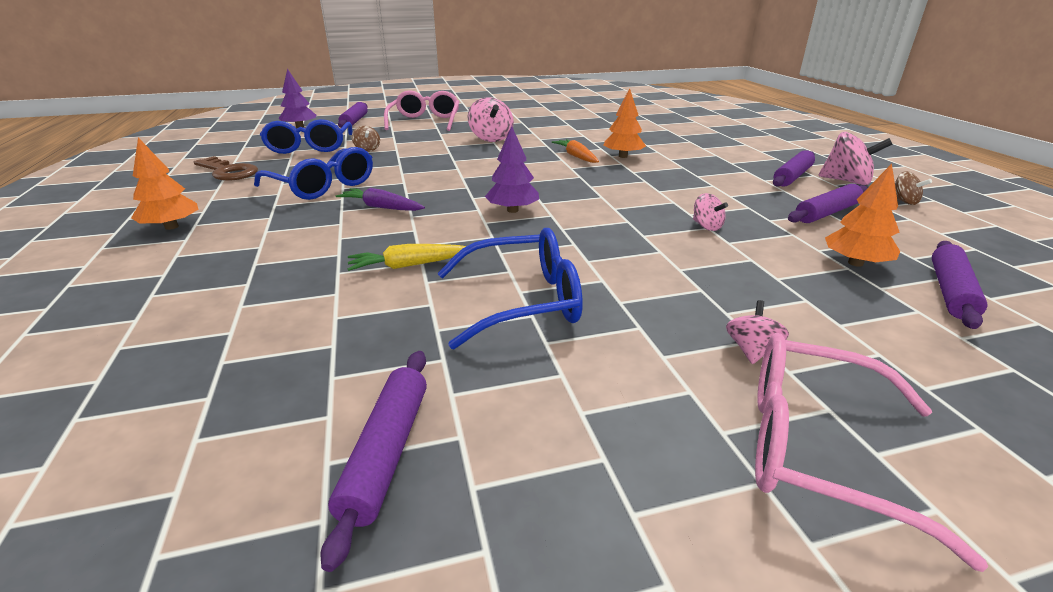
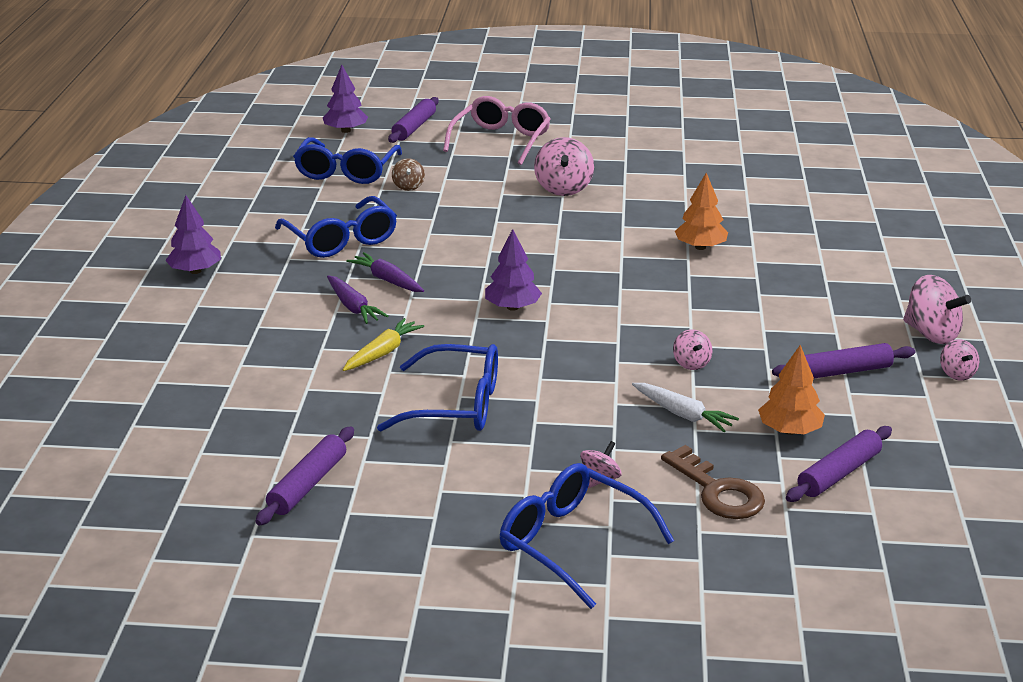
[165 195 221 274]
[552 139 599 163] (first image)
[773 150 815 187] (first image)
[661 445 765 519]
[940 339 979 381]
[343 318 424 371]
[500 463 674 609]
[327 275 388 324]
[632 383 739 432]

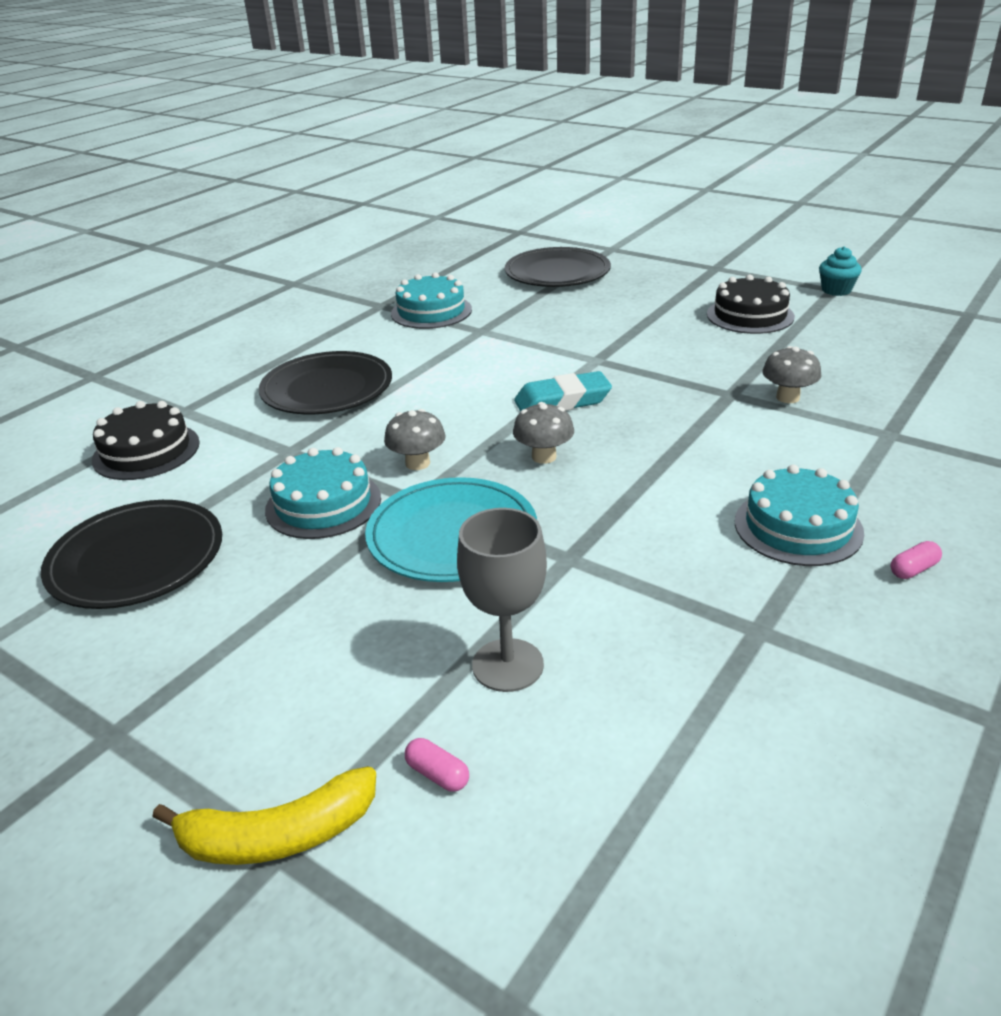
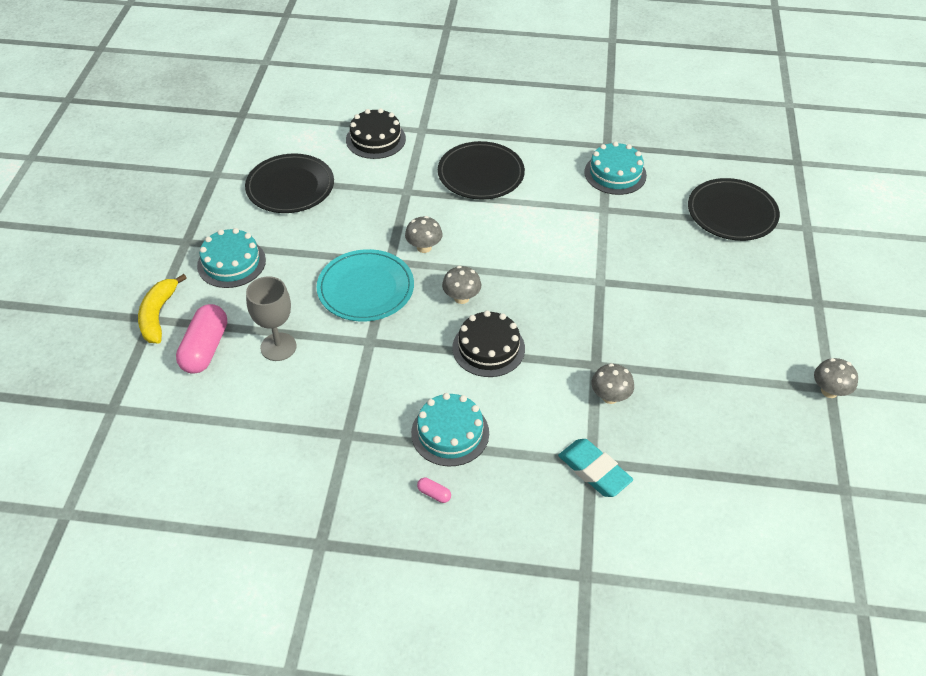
[814 358 858 398]
[452 310 525 377]
[558 439 633 497]
[197 228 266 288]
[176 304 227 374]
[138 274 187 343]

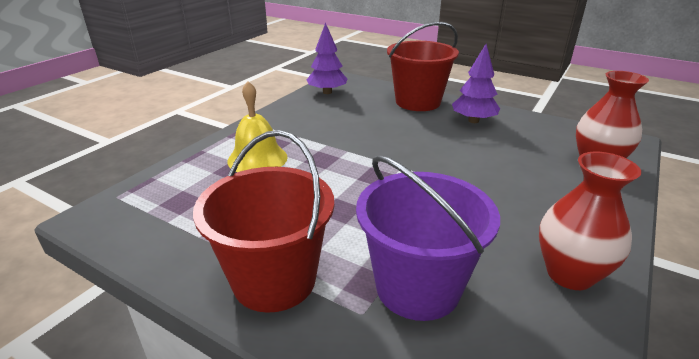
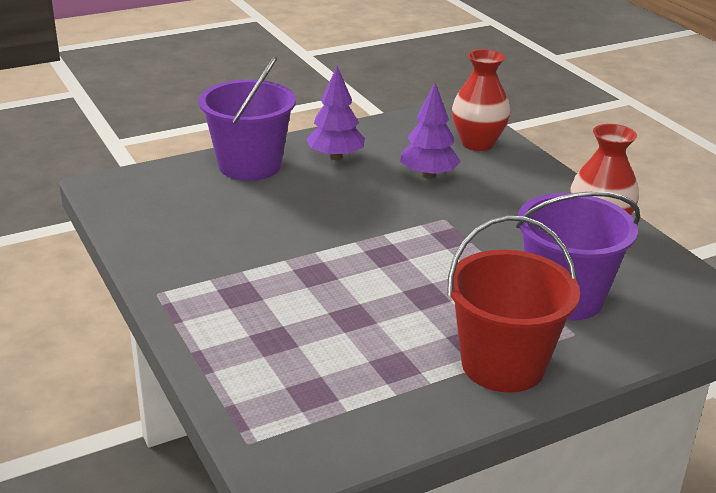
[400 83 461 179]
[199 56 296 181]
[227 81 288 172] (first image)

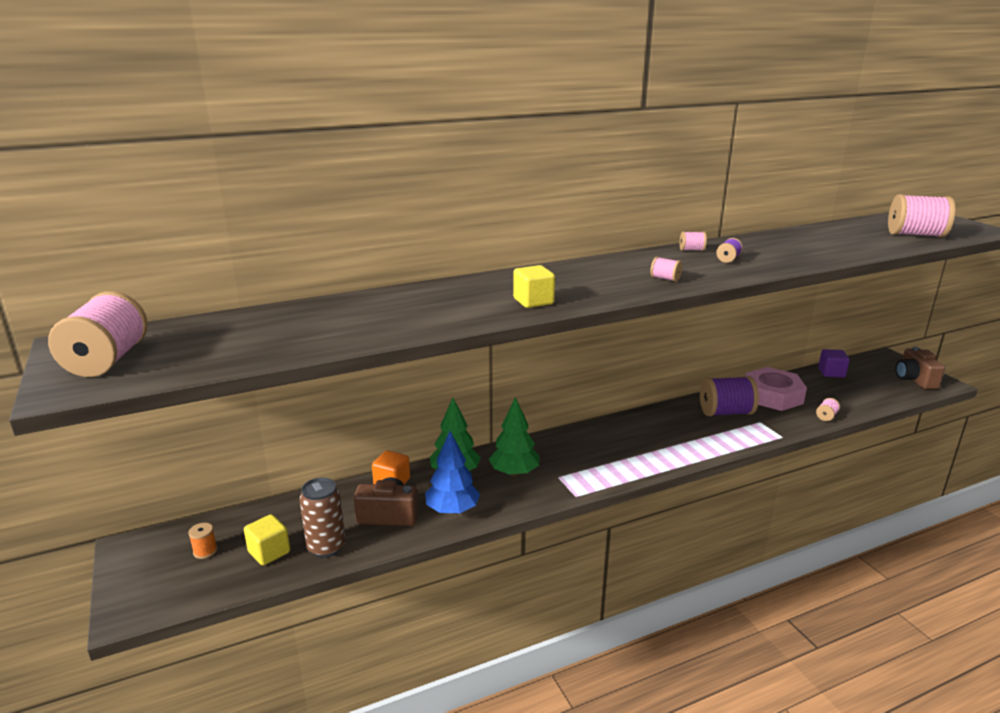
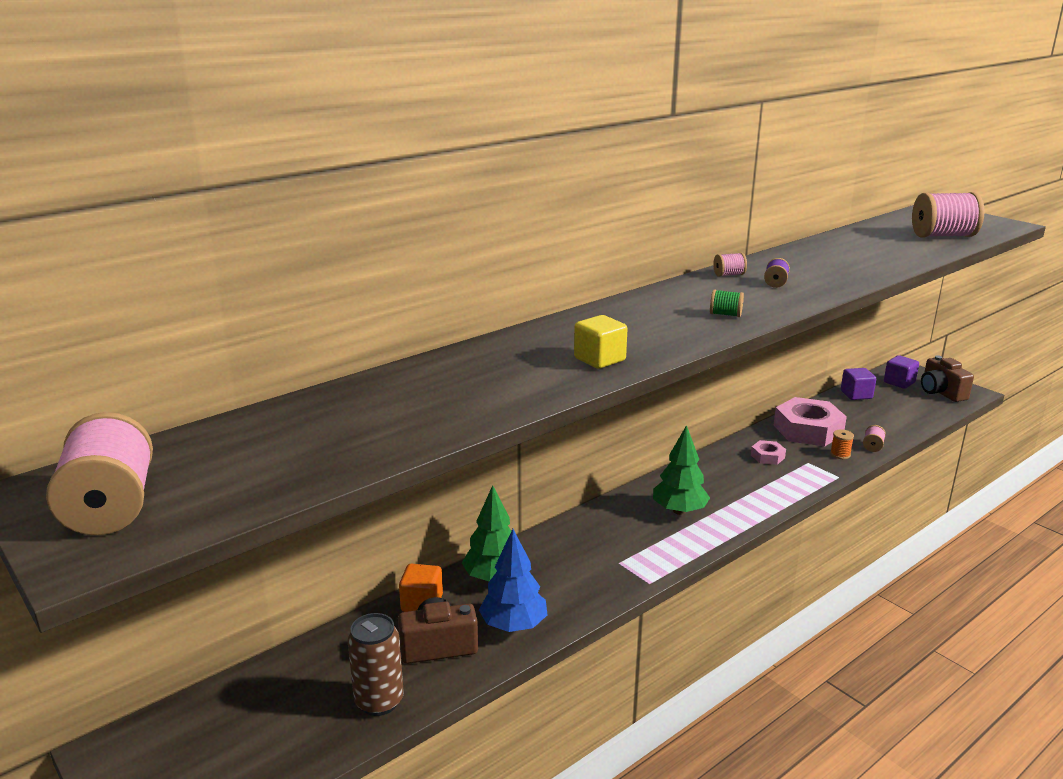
[710 289 744 317]
[751 440 786 465]
[653 425 710 515]
[244 514 290 565] (first image)
[830 429 854 459]
[884 355 919 389]

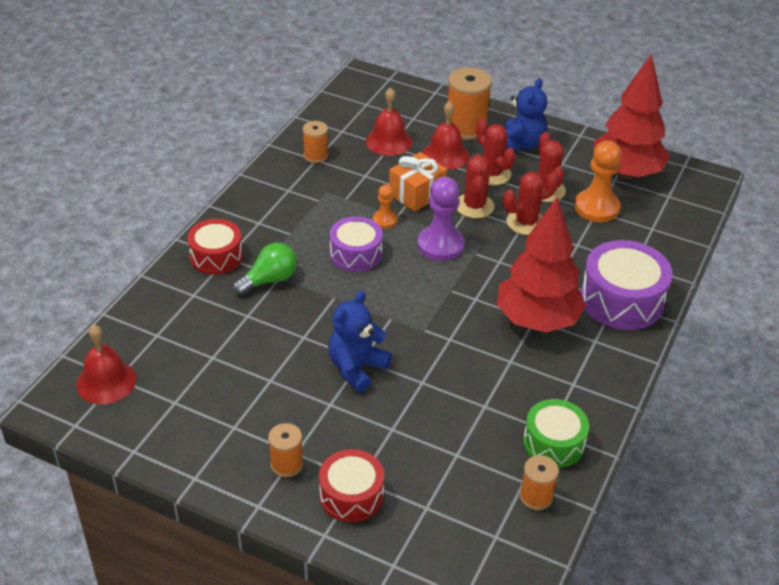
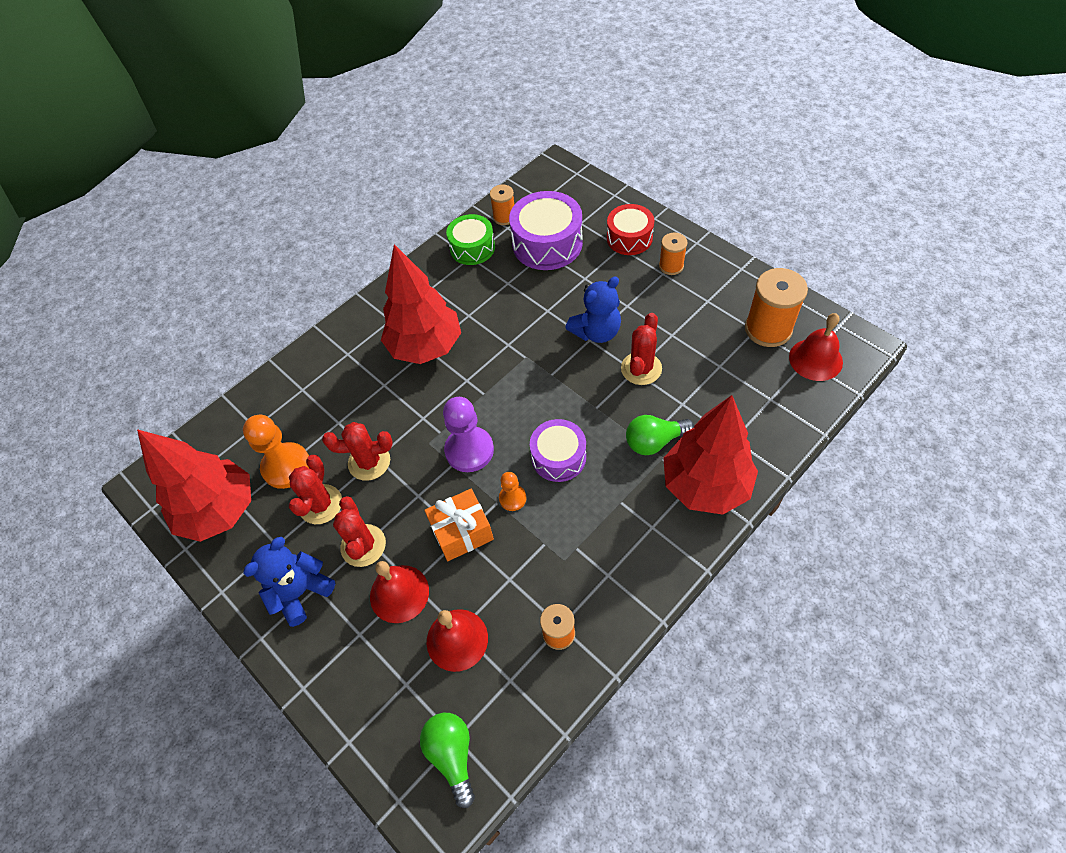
[745 268 808 347]
[621 313 662 385]
[663 395 758 515]
[509 191 583 270]
[420 713 475 808]

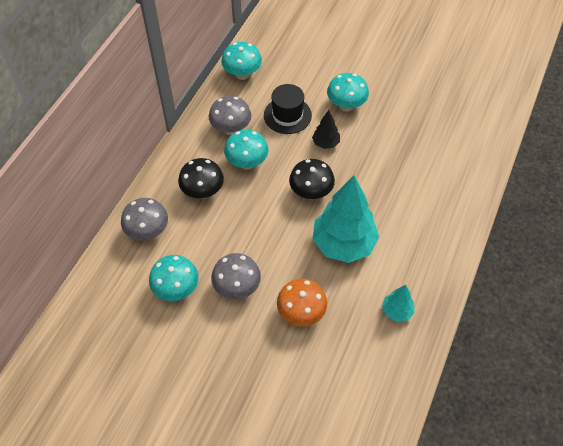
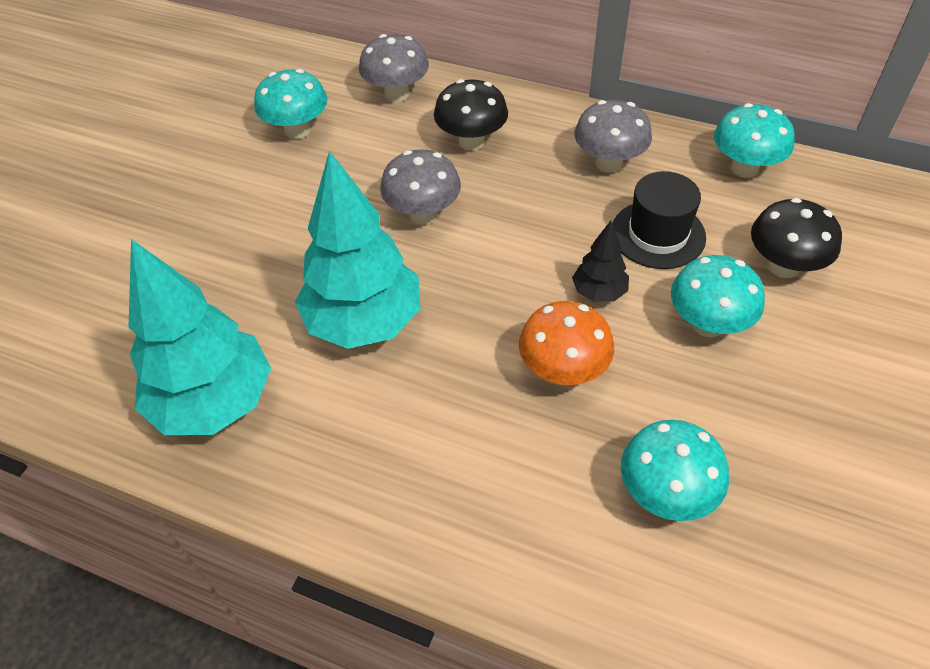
[621 420 729 521]
[751 198 842 278]
[380 149 461 225]
[519 301 614 385]
[128 239 271 435]

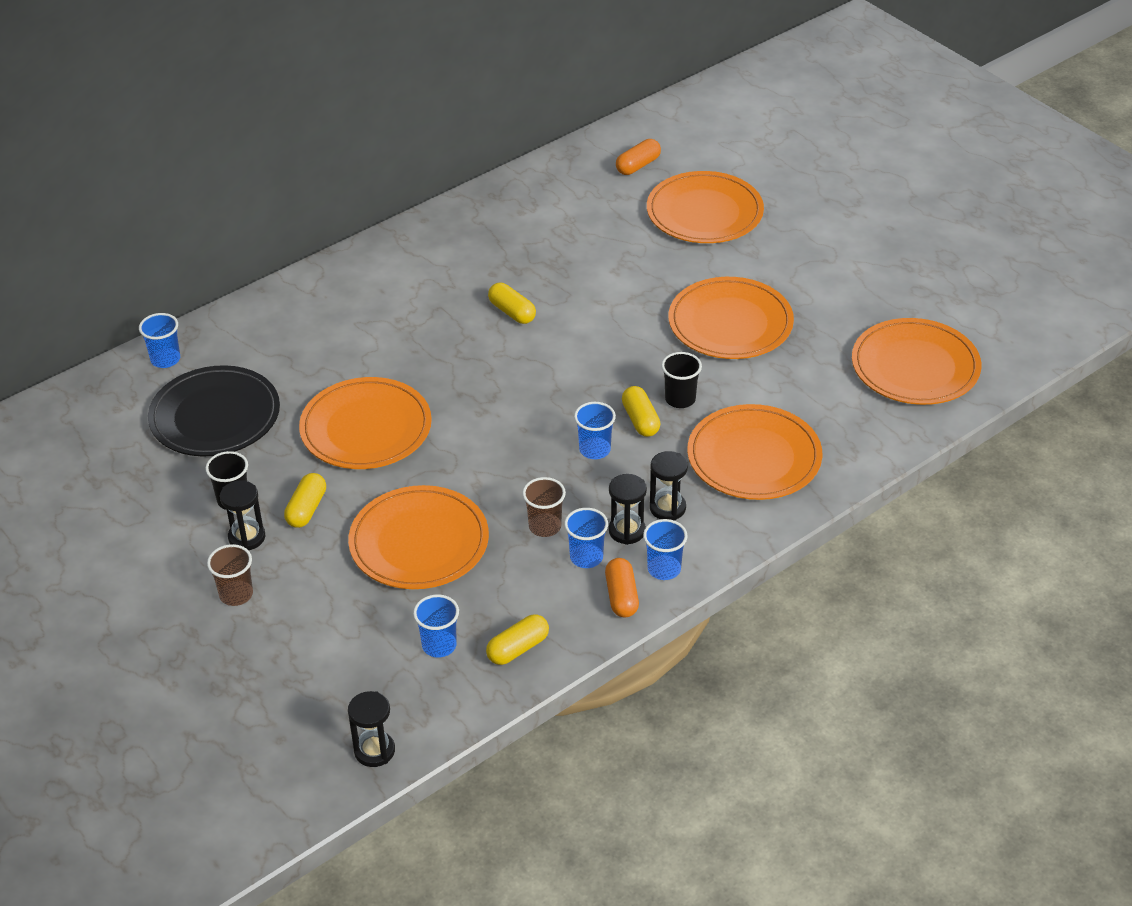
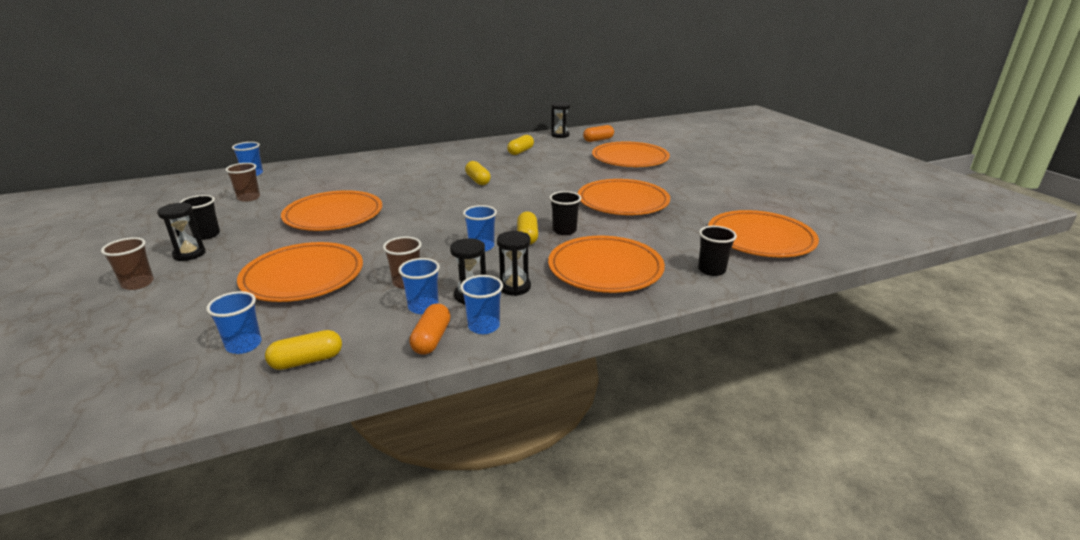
[225 163 260 202]
[507 135 534 155]
[551 102 570 138]
[698 226 737 276]

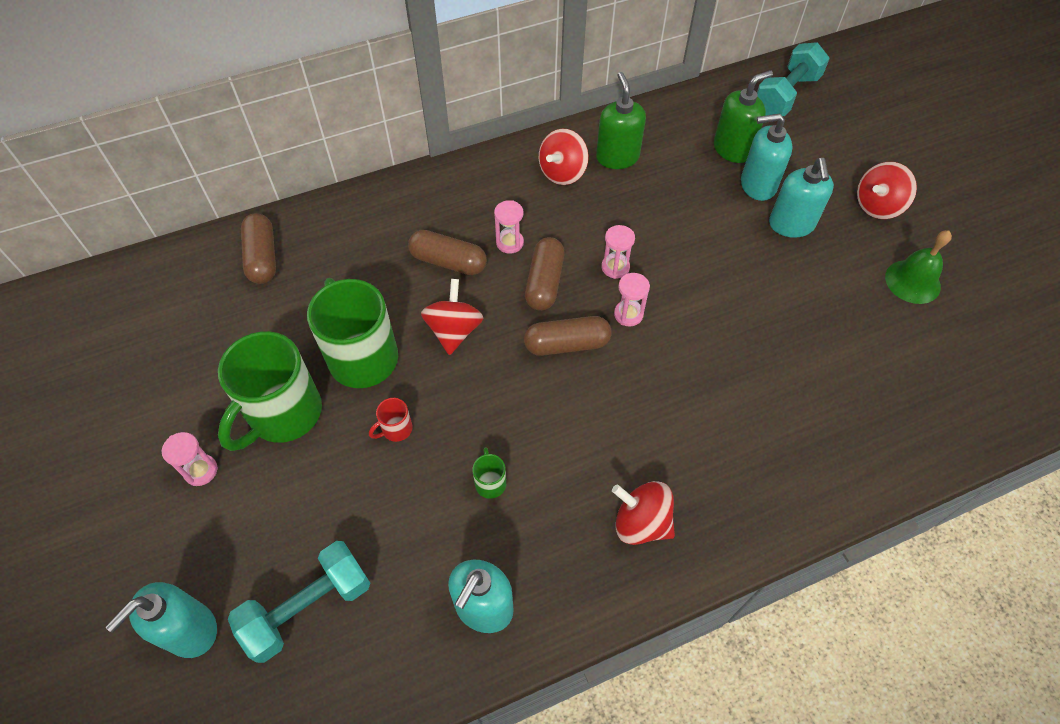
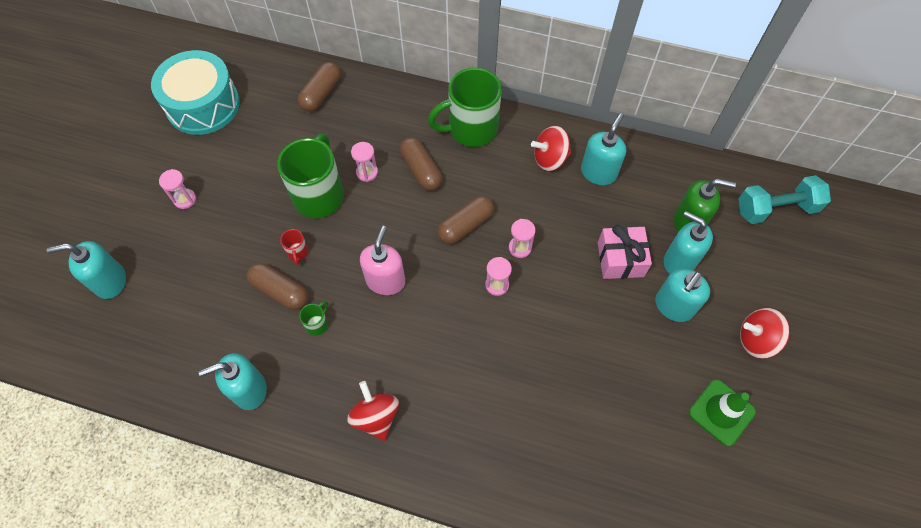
[581 114 626 185]
[351 142 378 182]
[689 379 756 446]
[421 279 483 355] (first image)
[247 263 308 310]
[428 68 502 147]
[280 229 309 265]
[228 541 370 663] (first image)
[151 50 240 135]
[598 225 652 279]
[360 226 405 295]

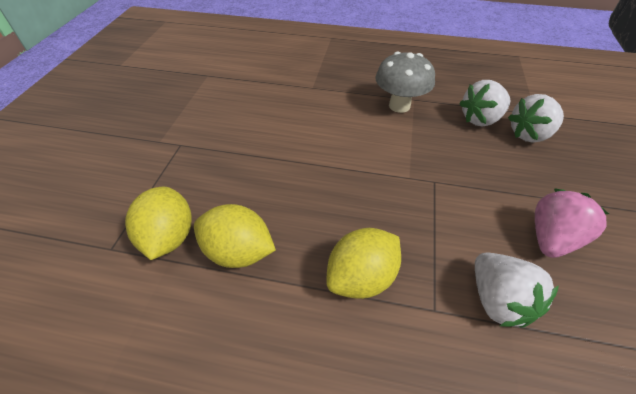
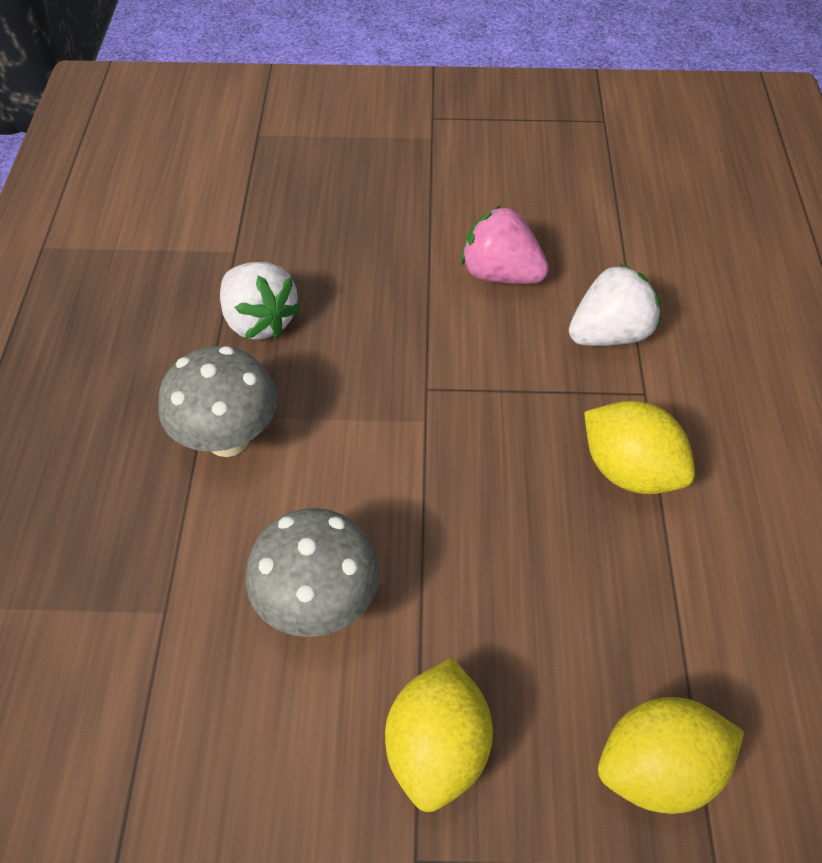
[508 94 564 143] (first image)
[385 658 493 812]
[246 508 380 637]

